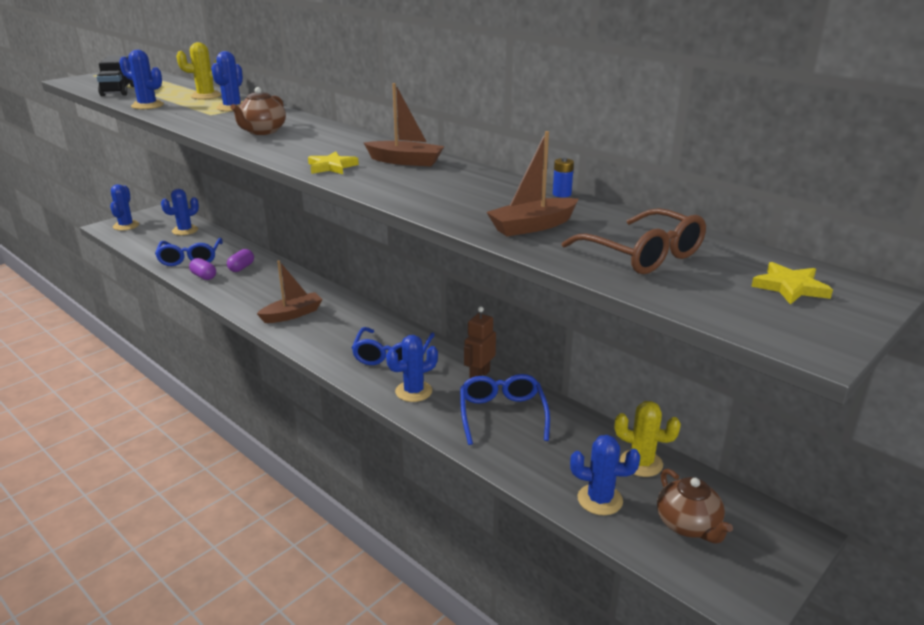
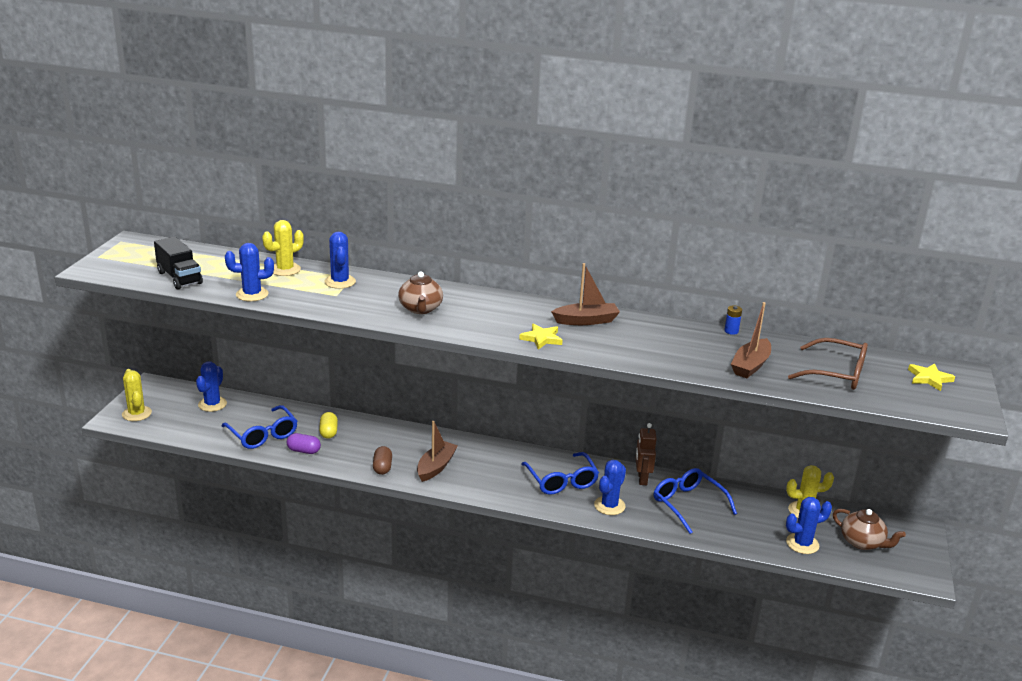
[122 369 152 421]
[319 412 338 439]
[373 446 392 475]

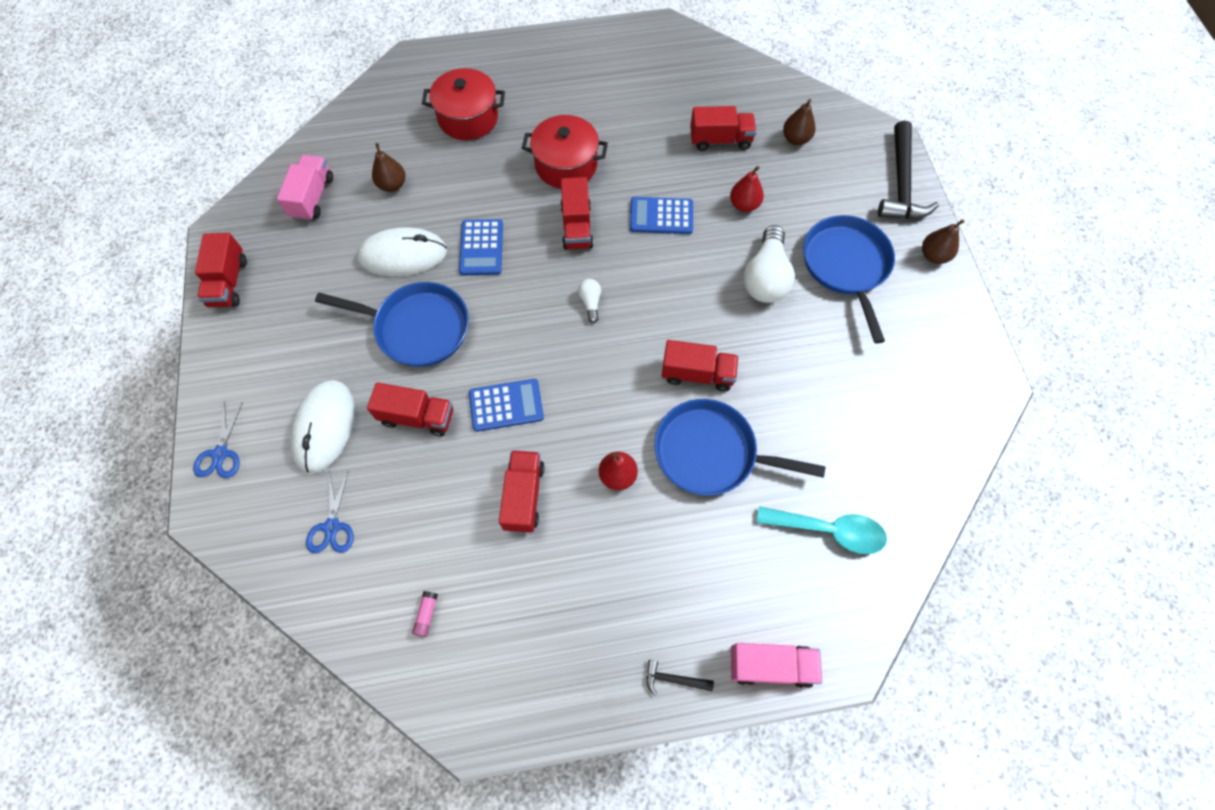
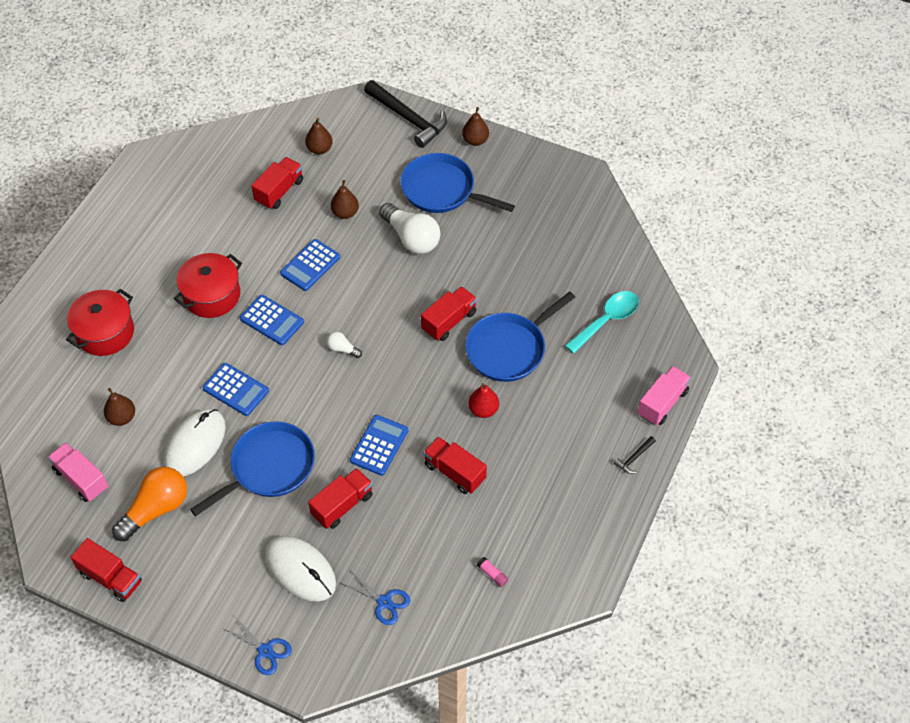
[331 180 359 219]
[240 295 304 345]
[112 467 187 541]

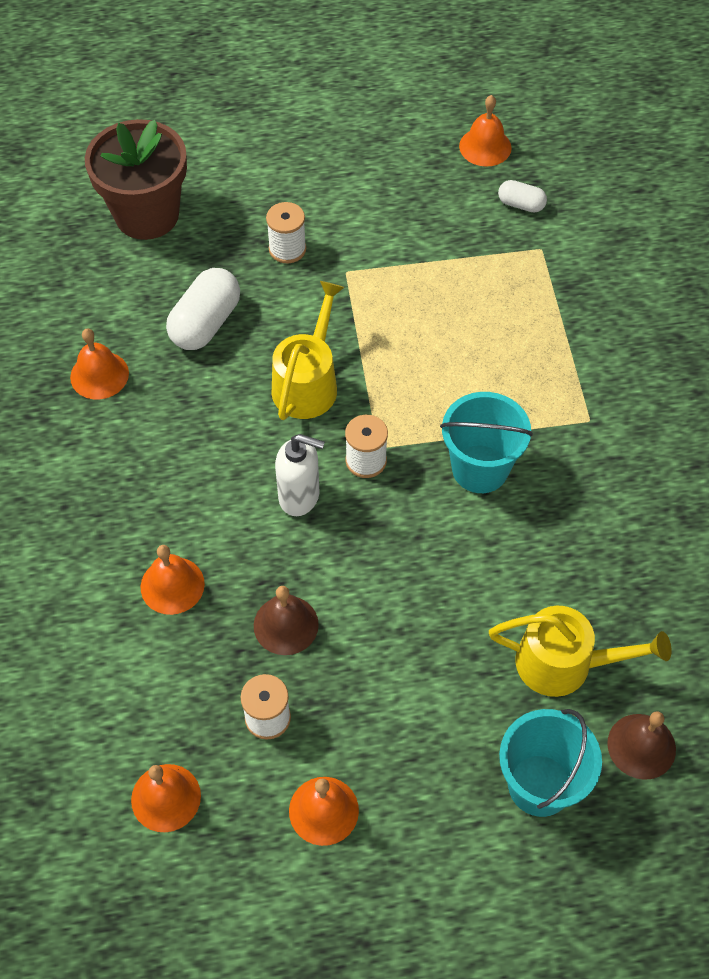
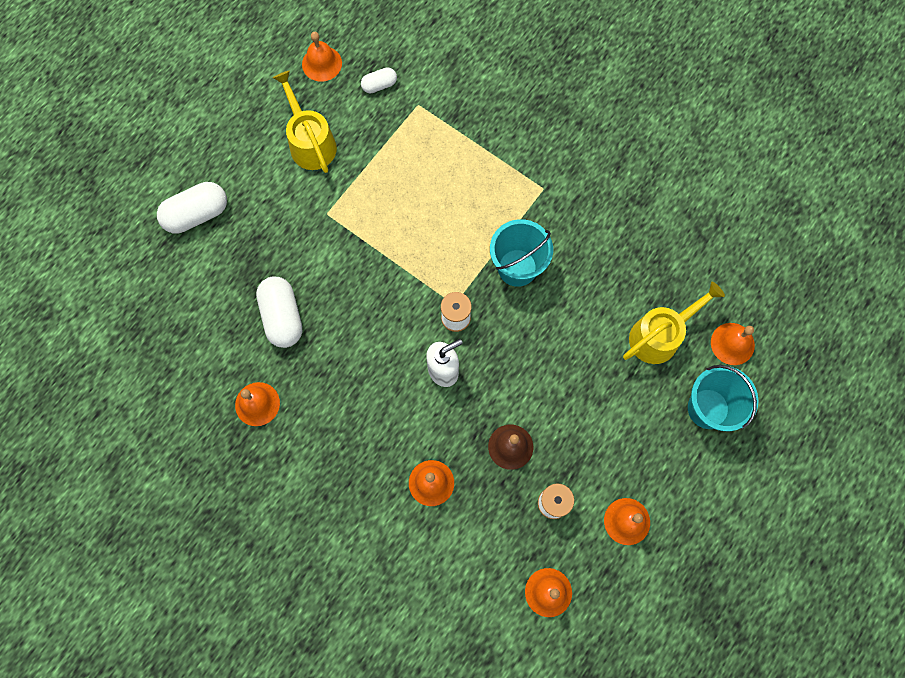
[85 119 187 240] (first image)
[266 202 306 263] (first image)
[273 71 337 173]
[711 323 755 365]
[157 182 227 234]

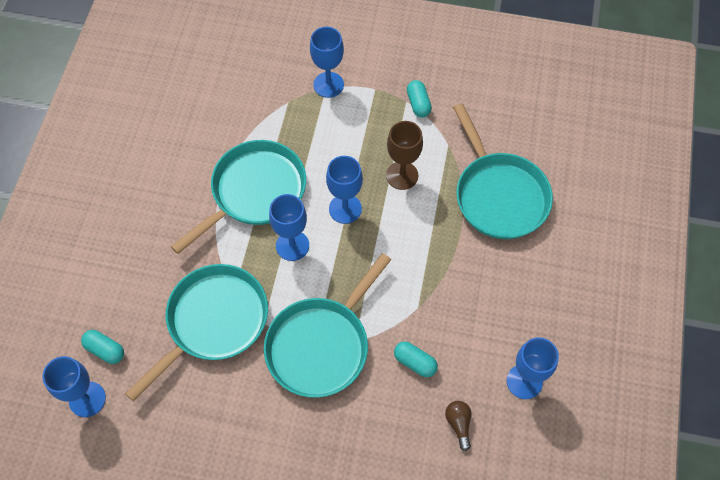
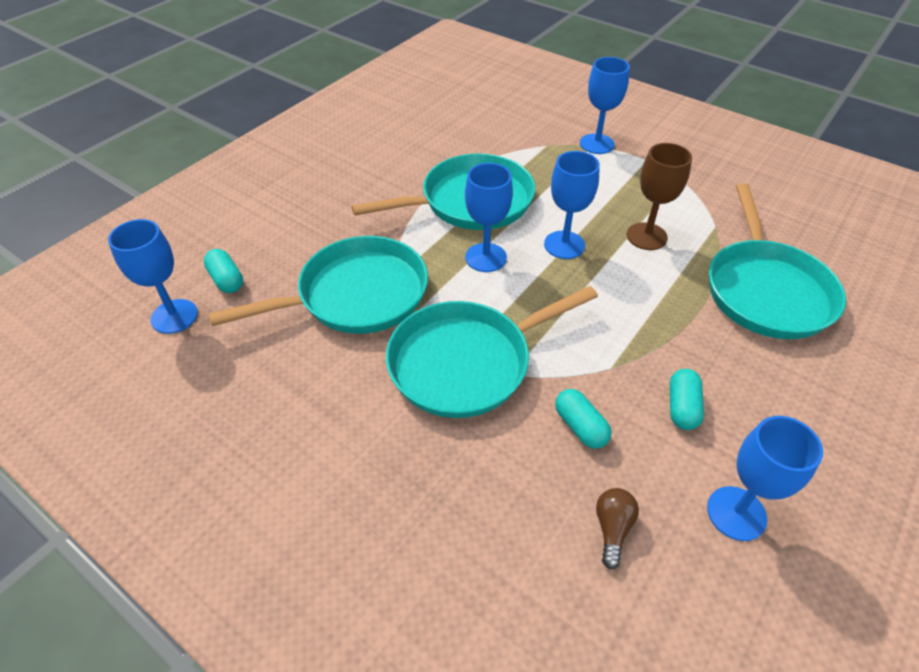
[670 369 704 430]

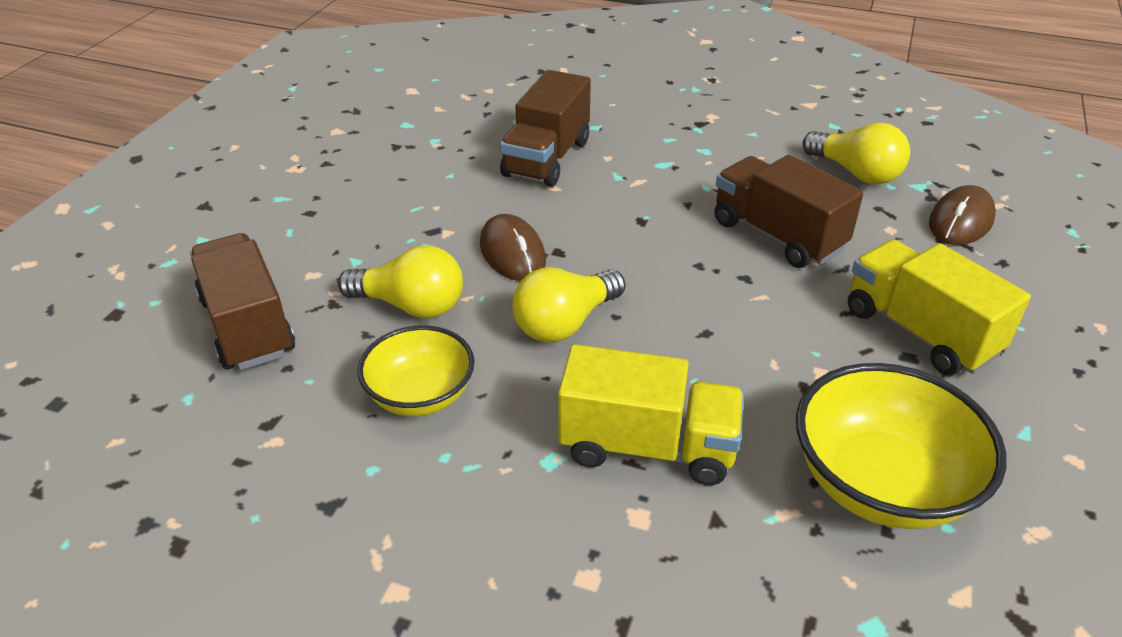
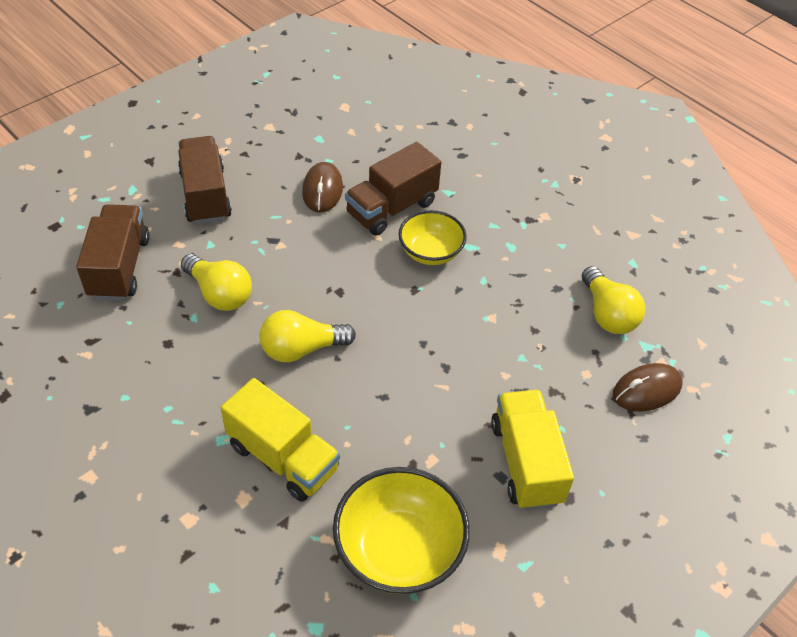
[178 136 232 224]
[302 162 343 213]
[399 210 467 265]

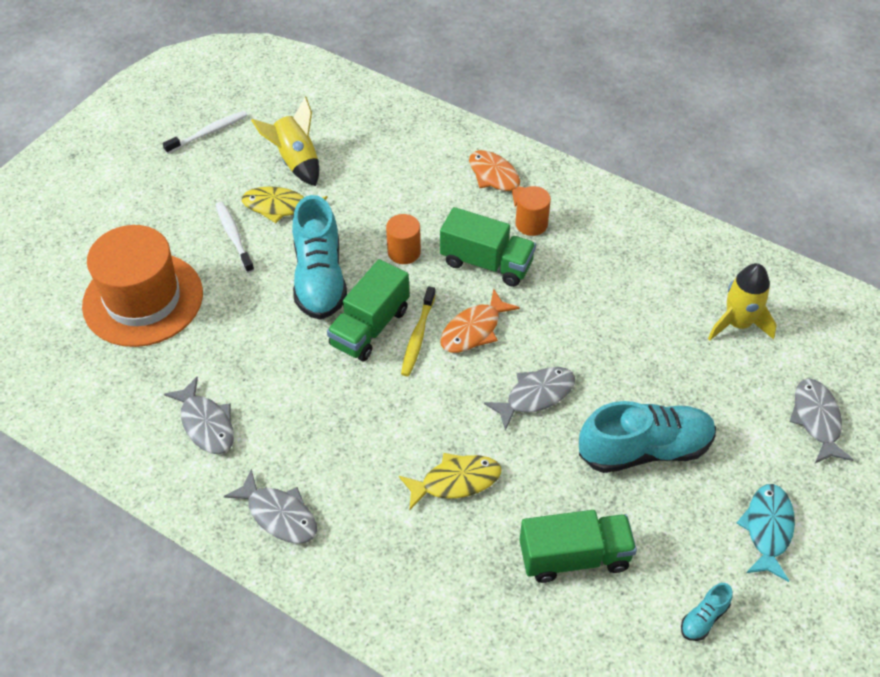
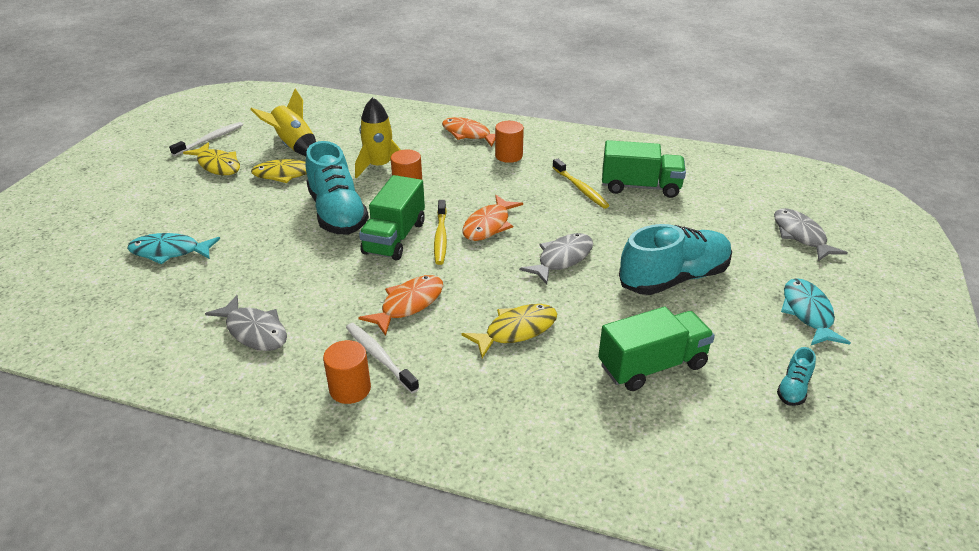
[346 323 419 394]
[602 140 686 198]
[127 233 220 265]
[355 97 401 179]
[323 340 371 404]
[183 142 240 175]
[552 159 610 209]
[358 275 443 336]

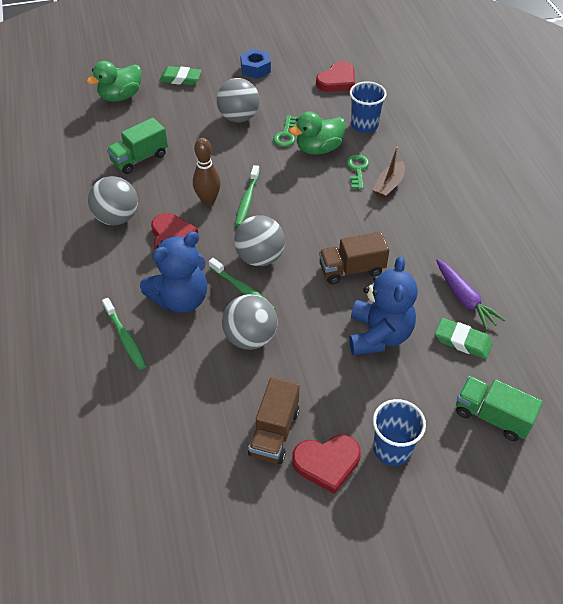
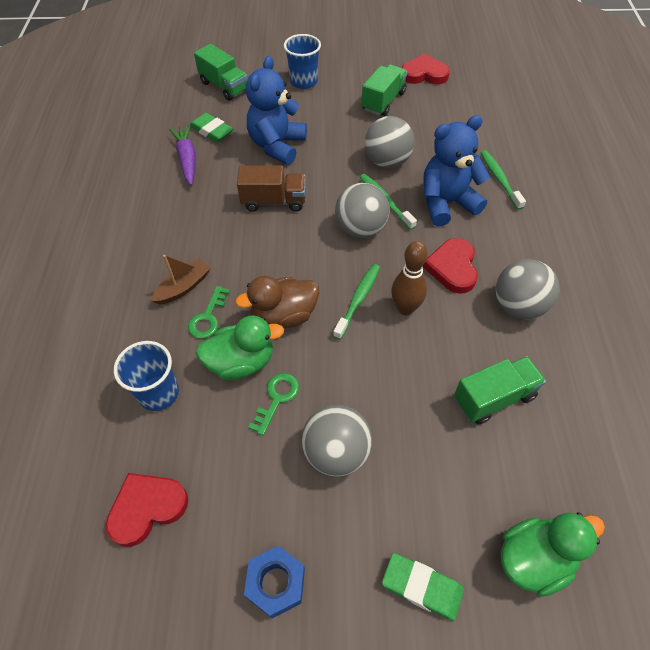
[362 64 408 116]
[402 54 450 85]
[235 276 319 328]

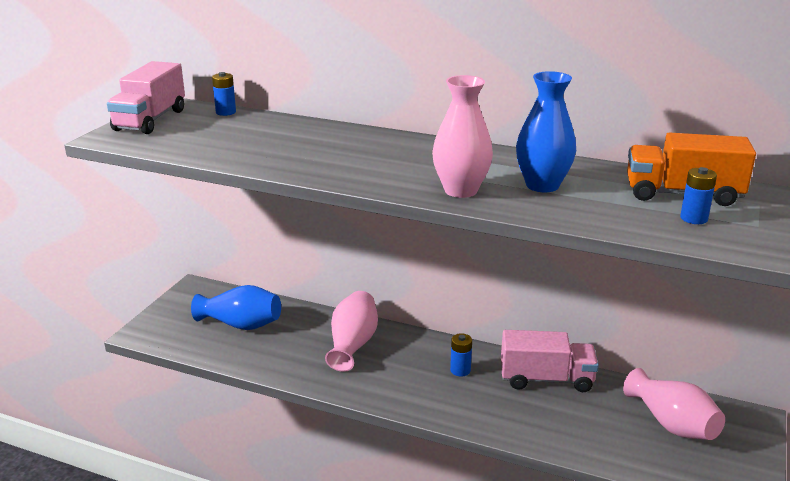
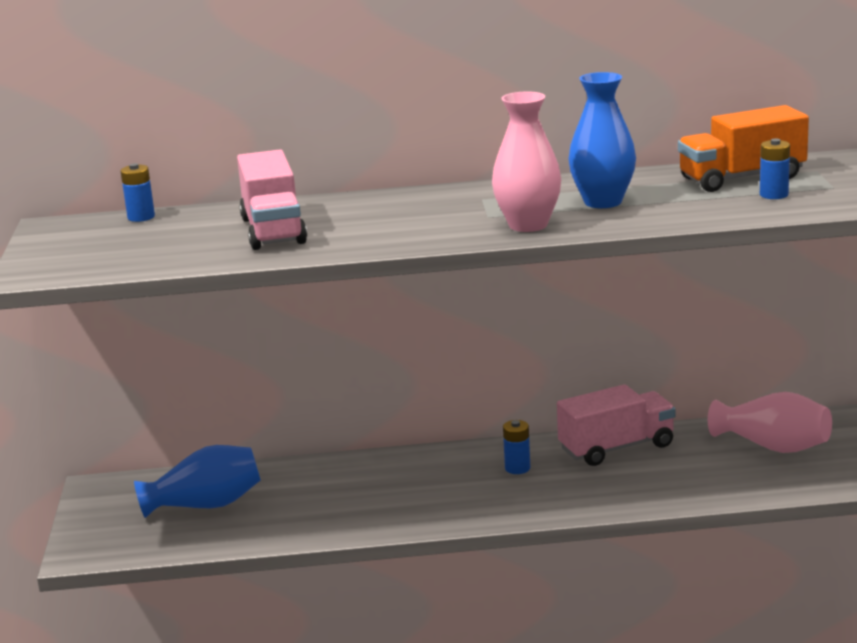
[237 149 307 250]
[325 291 378 372] (first image)

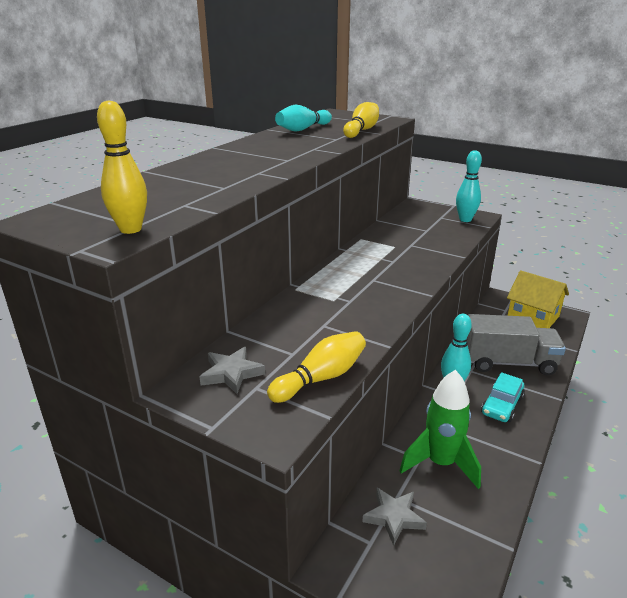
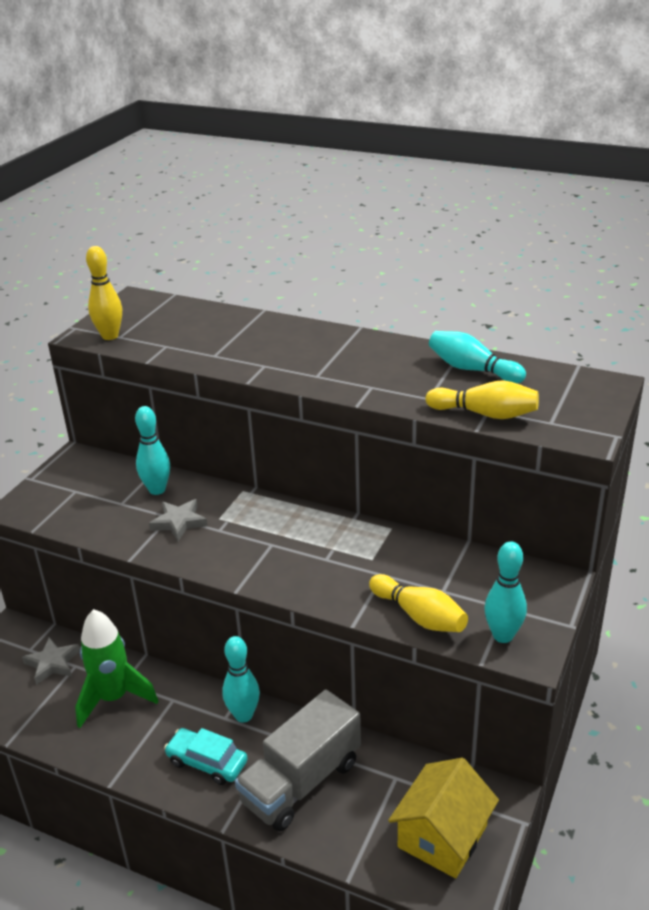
[235 689 361 831]
[369 574 468 632]
[149 499 208 541]
[135 406 170 495]

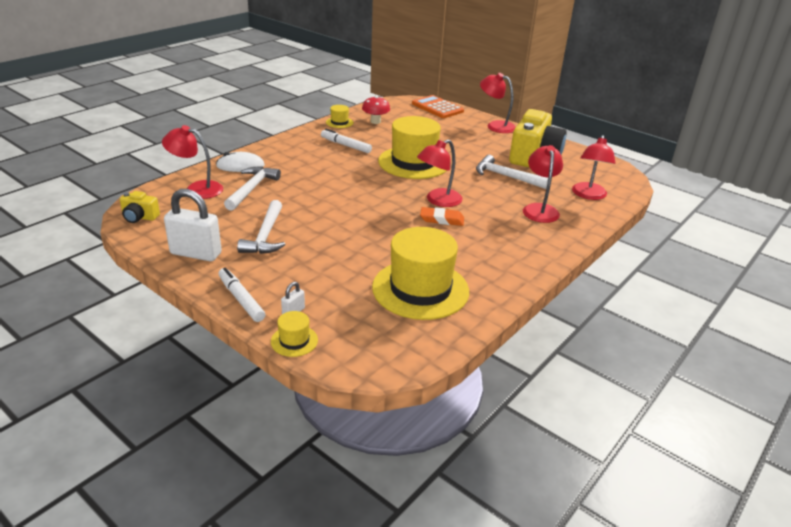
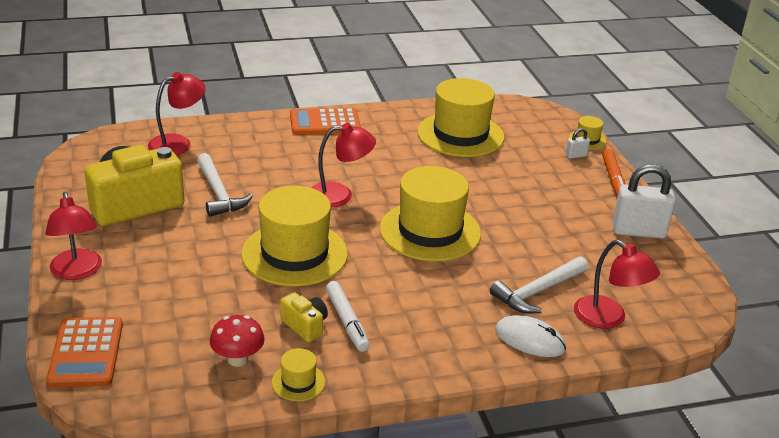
[523 145 563 223] (first image)
[612 164 676 239]
[280 292 328 342]
[237 200 286 254] (first image)
[420 207 464 226] (first image)
[602 149 625 197]
[290 108 361 135]
[380 166 481 262]

